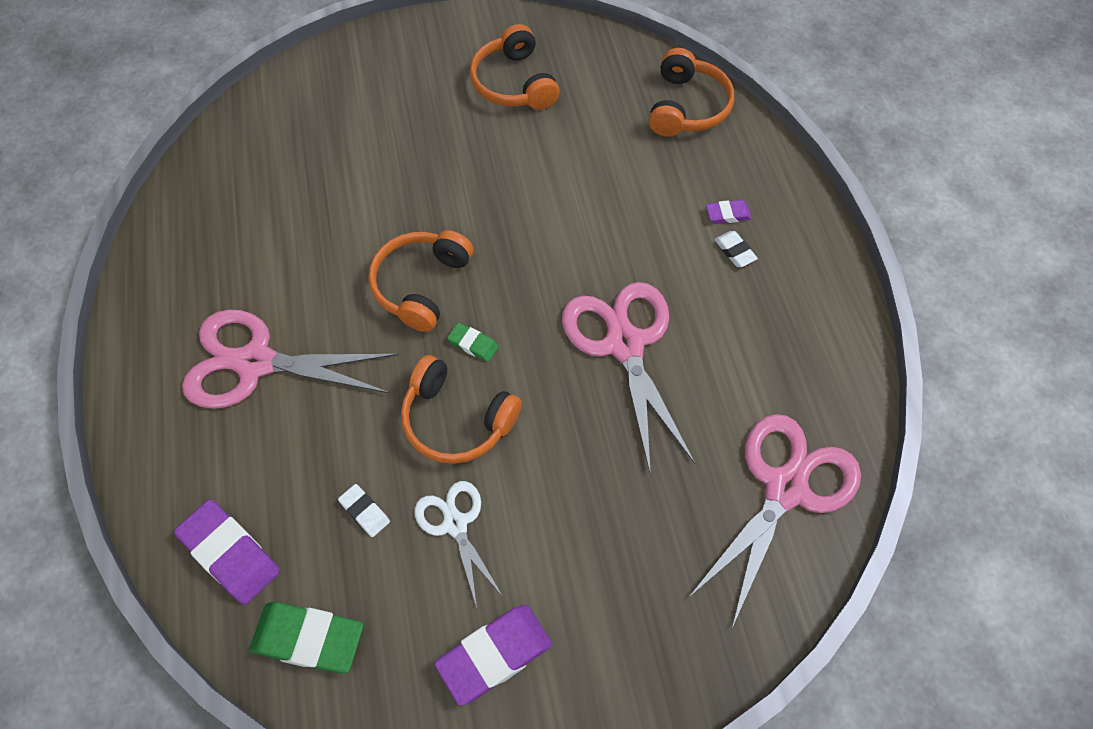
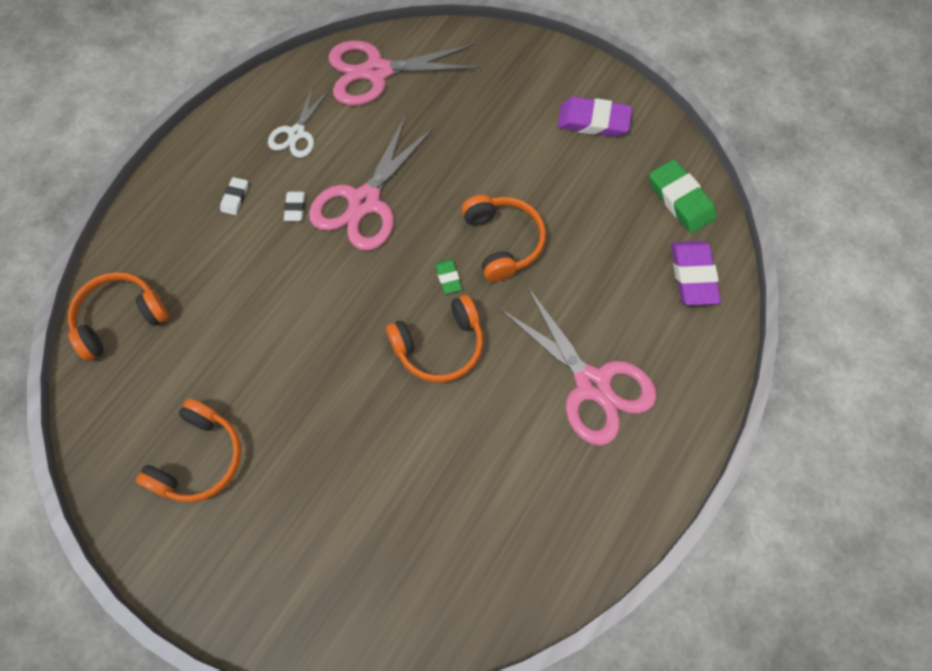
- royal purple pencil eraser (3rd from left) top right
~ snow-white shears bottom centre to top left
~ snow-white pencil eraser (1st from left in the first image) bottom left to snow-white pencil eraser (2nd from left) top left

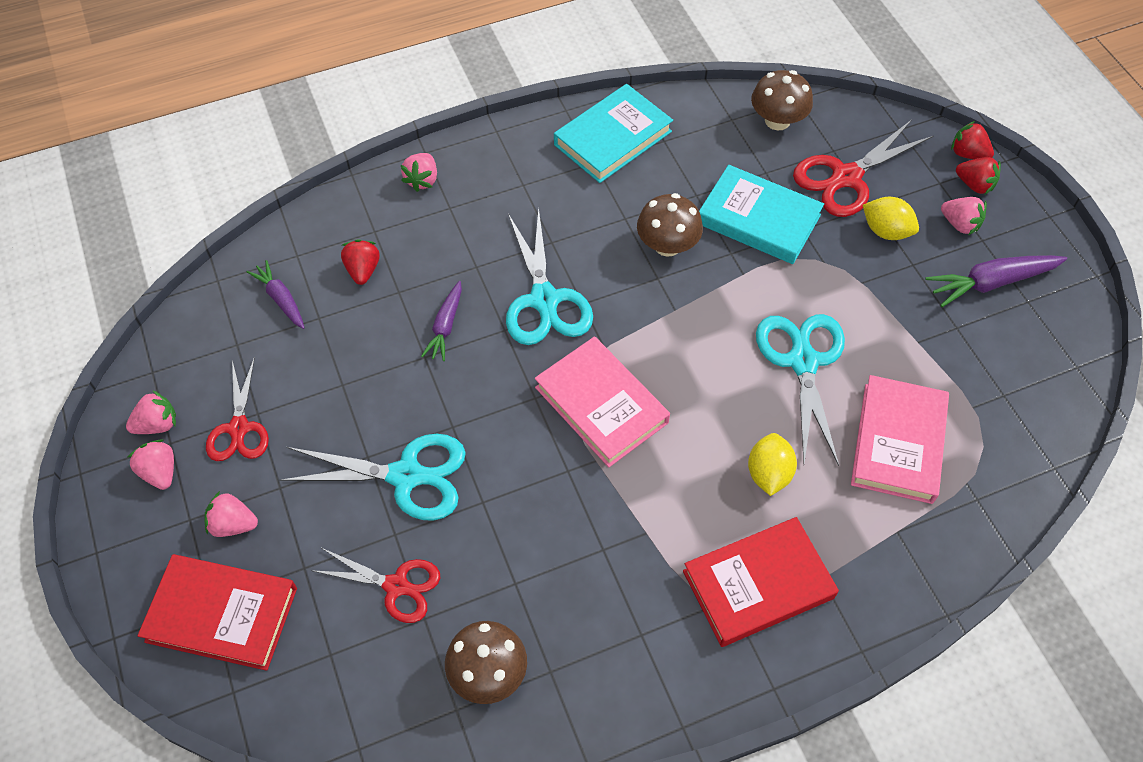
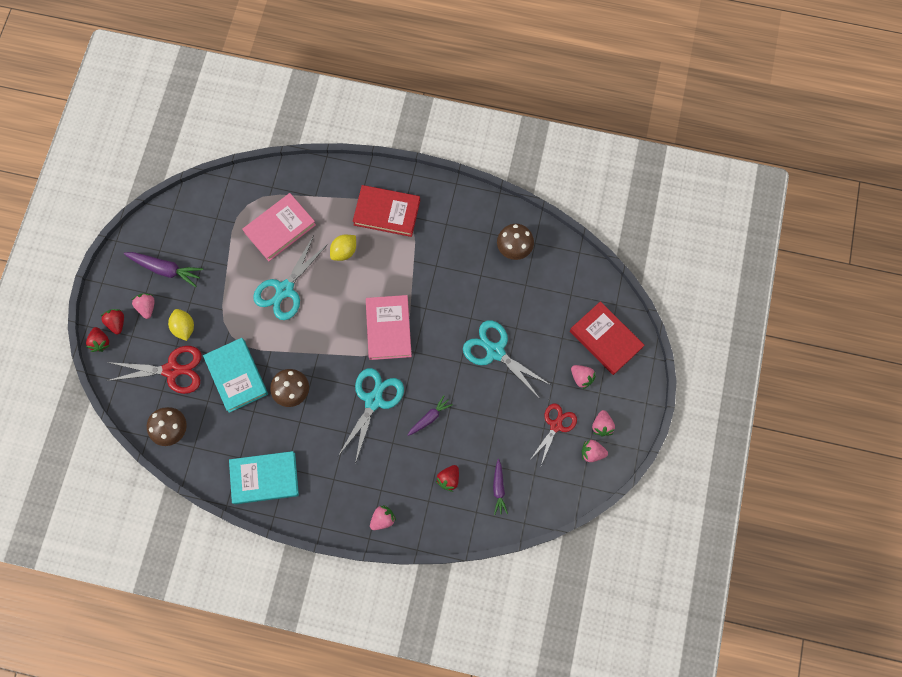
- scarlet shears (2nd from left) bottom left

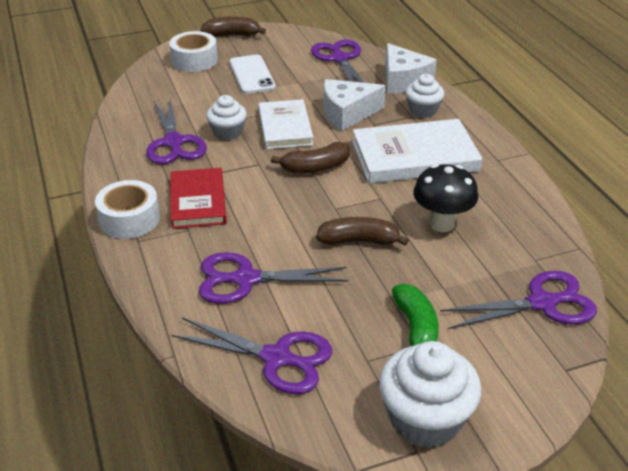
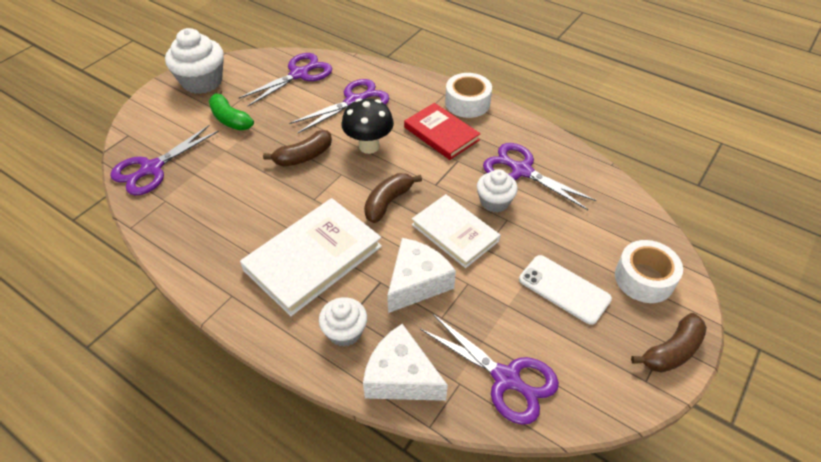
~ black mushroom middle right to top centre
~ royal purple shears (2nd from left) bottom centre = top centre 150 degrees clockwise

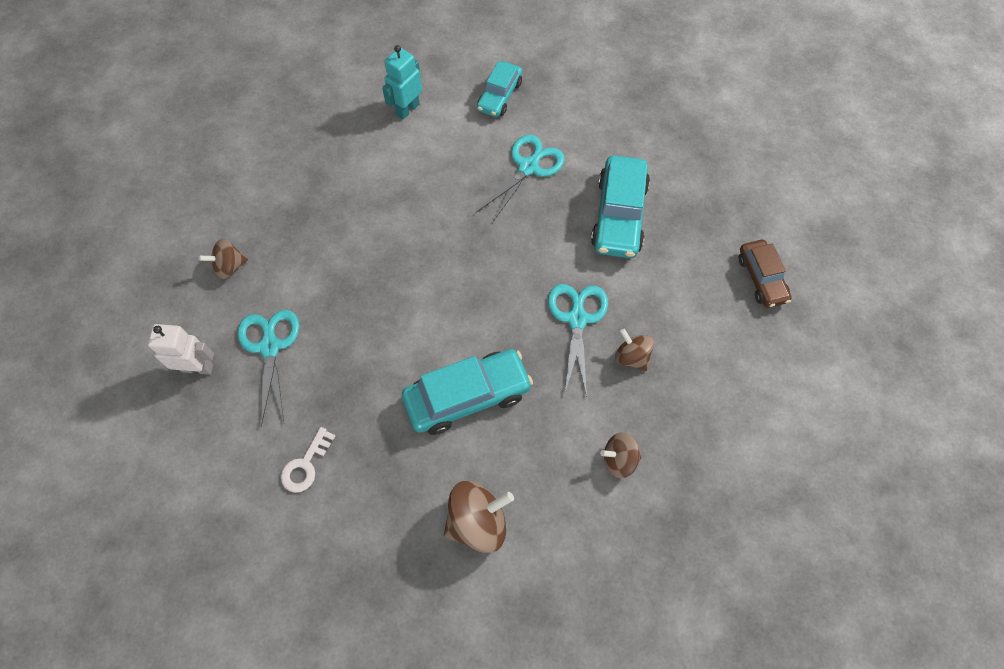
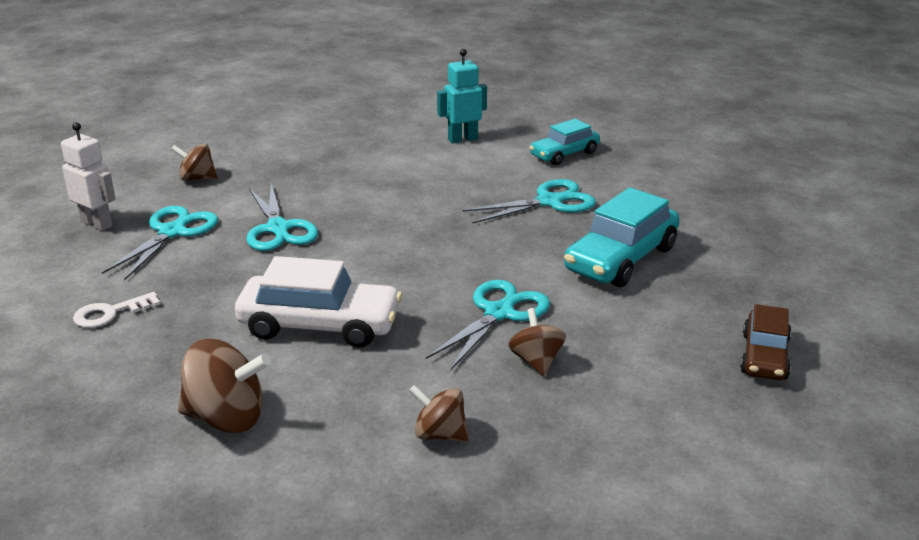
~ teal car (1st from left) centre to snow-white car centre
+ teal shears (2nd from left) middle left

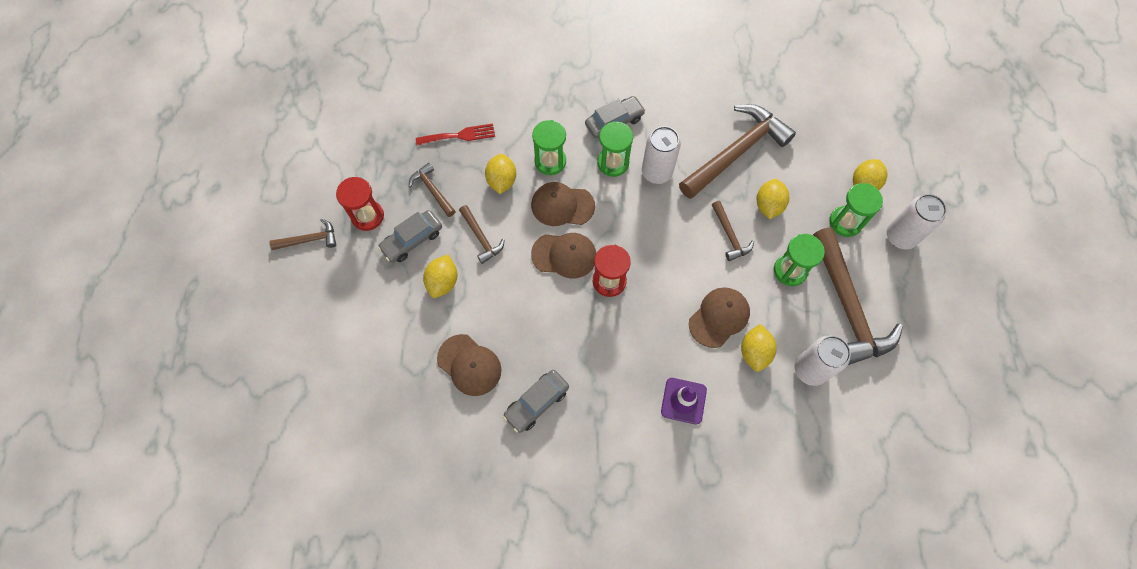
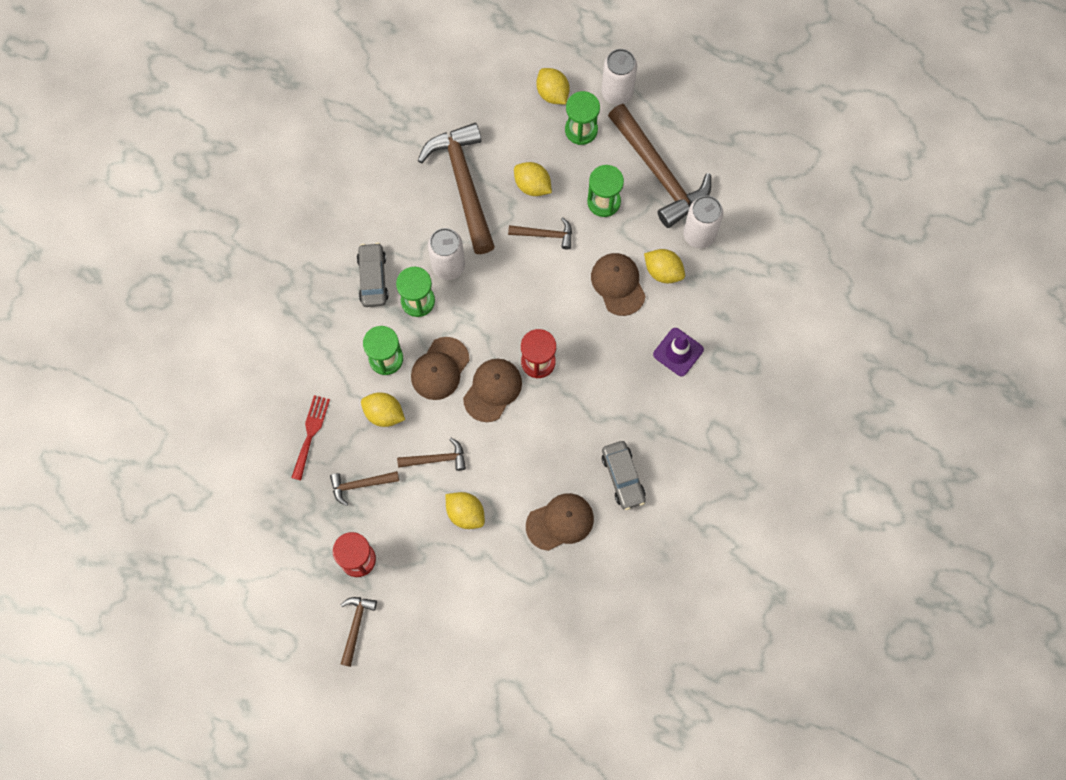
- grey car (1st from left) centre
~ russet claw hammer (6th from left) middle right = top centre 45 degrees clockwise

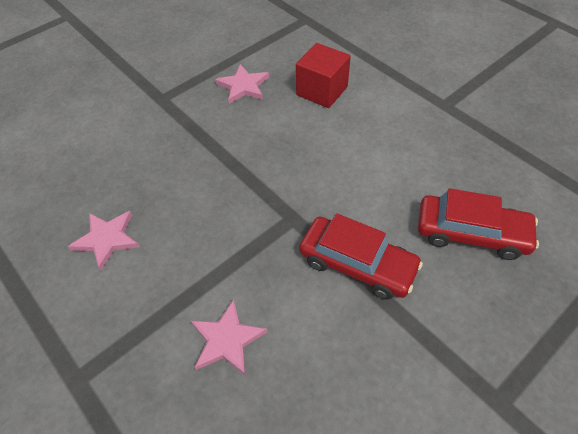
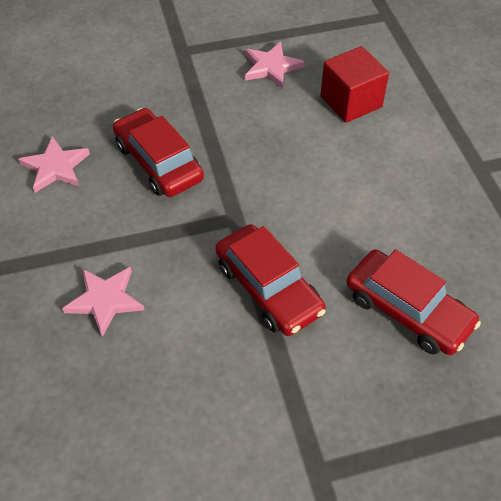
+ scarlet car (1st from left) top left

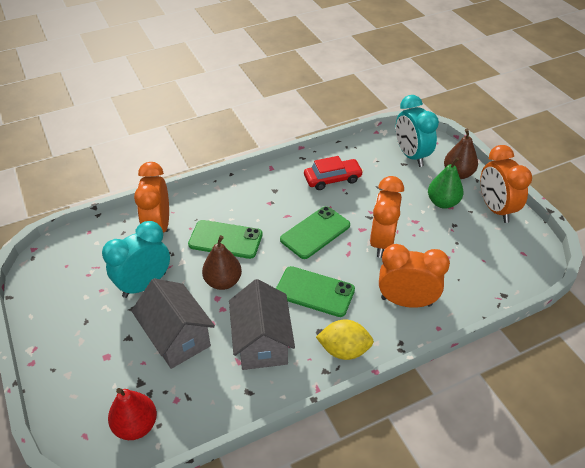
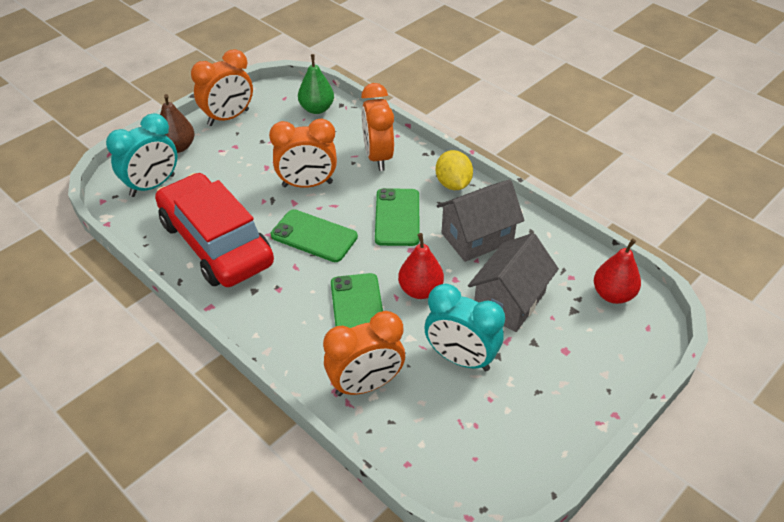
~ scarlet car centre = middle left x2.03
~ emerald pear fruit middle right to top centre
~ russet pear fruit (1st from left) centre to scarlet pear fruit (1st from left) centre

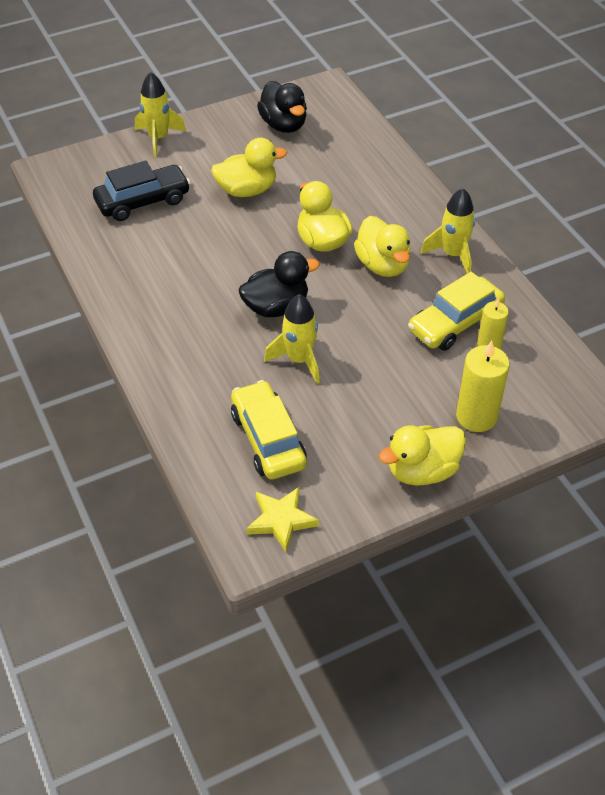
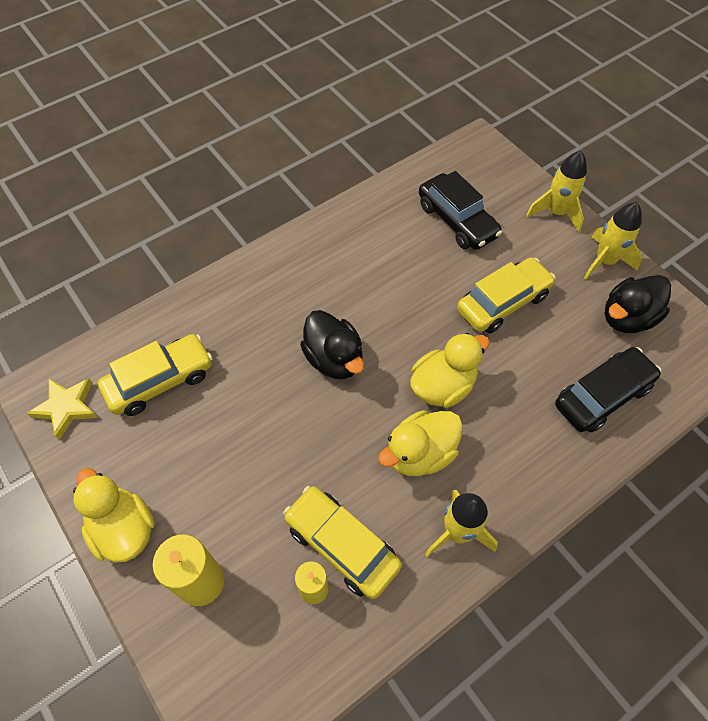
~ yellow rubber duck (1st from left) top centre to yellow car (3rd from left) middle right
~ yellow spaceship (2nd from left in the first image) centre to yellow spaceship (3rd from left) middle right
+ black car (2nd from left) middle right

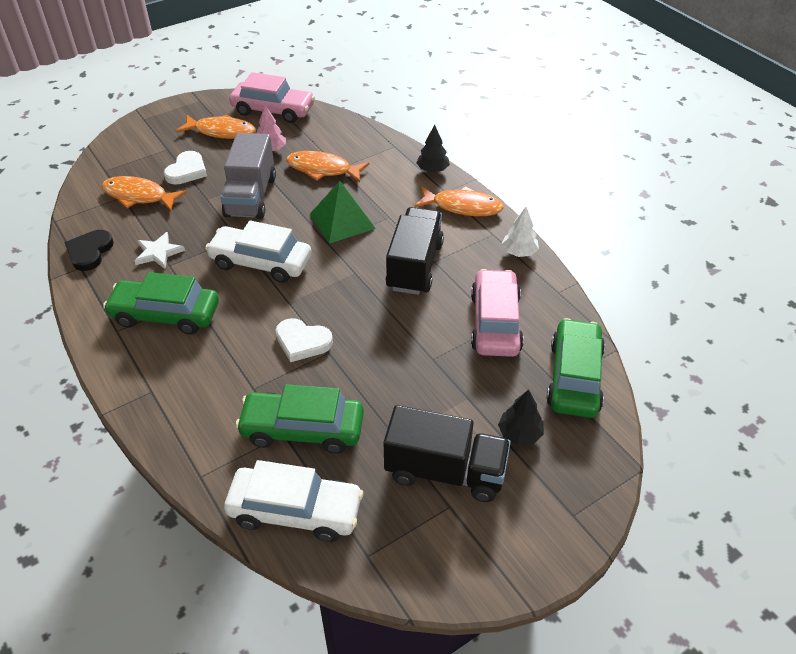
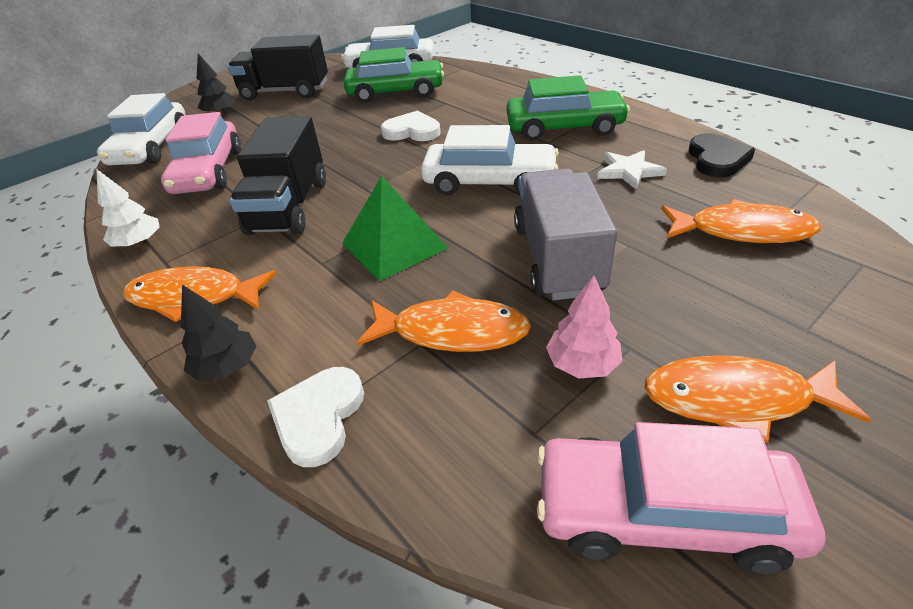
~ snow-white heart (1st from left) top left to bottom centre
~ emerald car (3rd from left) middle right to snow-white car (1st from left) top left

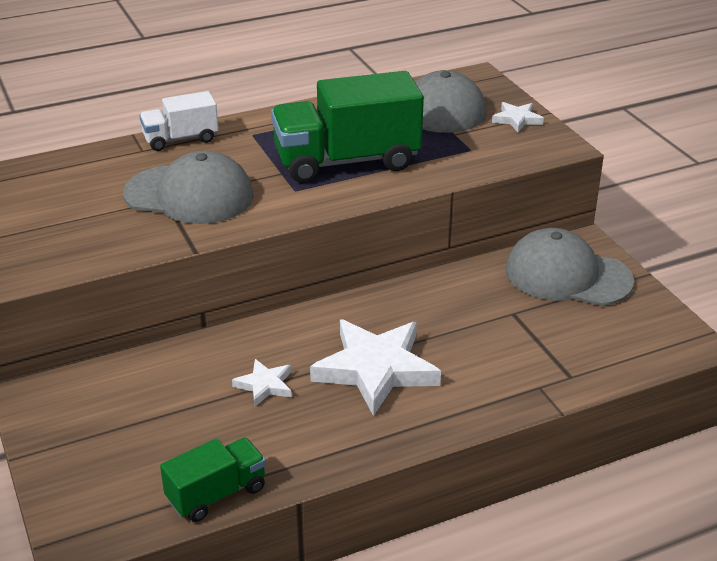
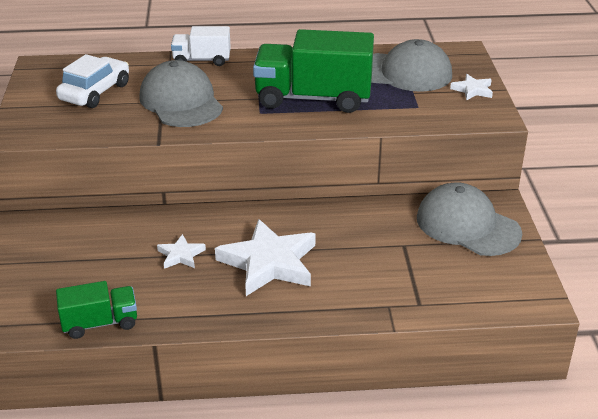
~ grey baseball cap (1st from left) middle left = top left 150 degrees counterclockwise
+ snow-white car top left

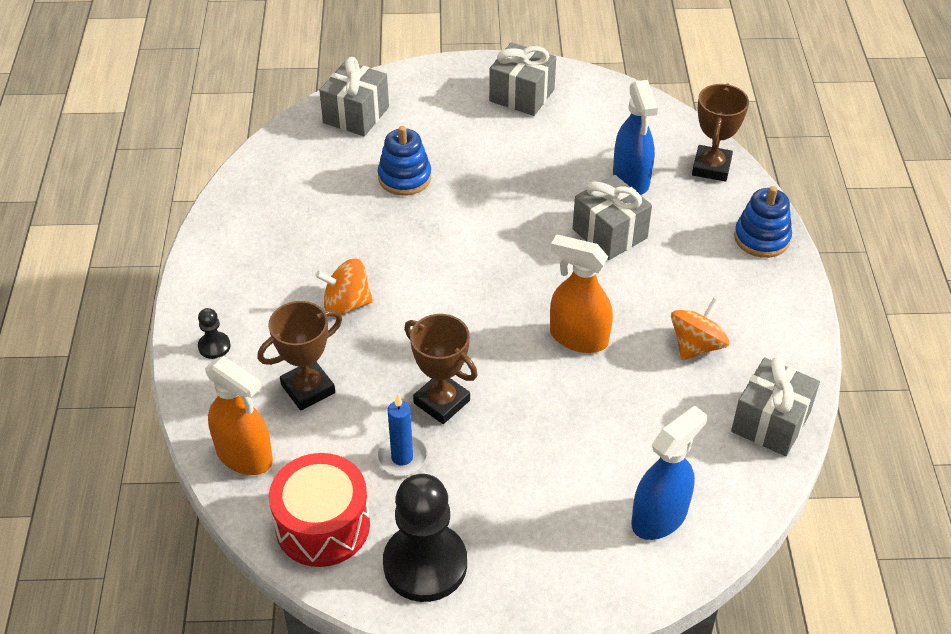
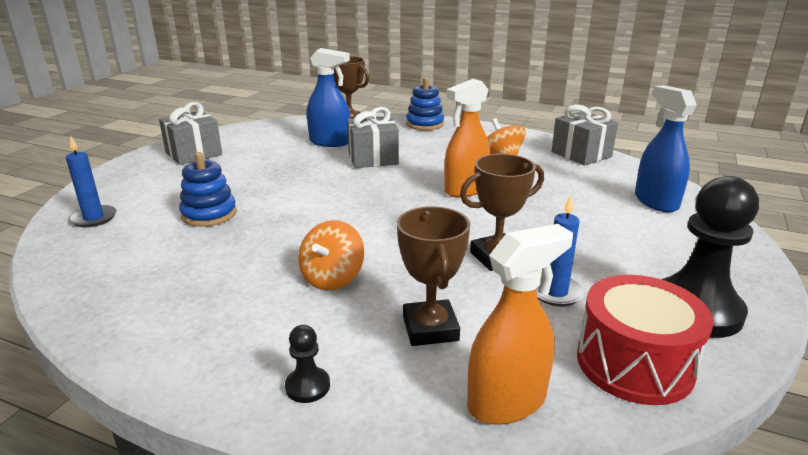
~ grey gift (1st from left) top centre to blue pillar candle (1st from left) middle left

